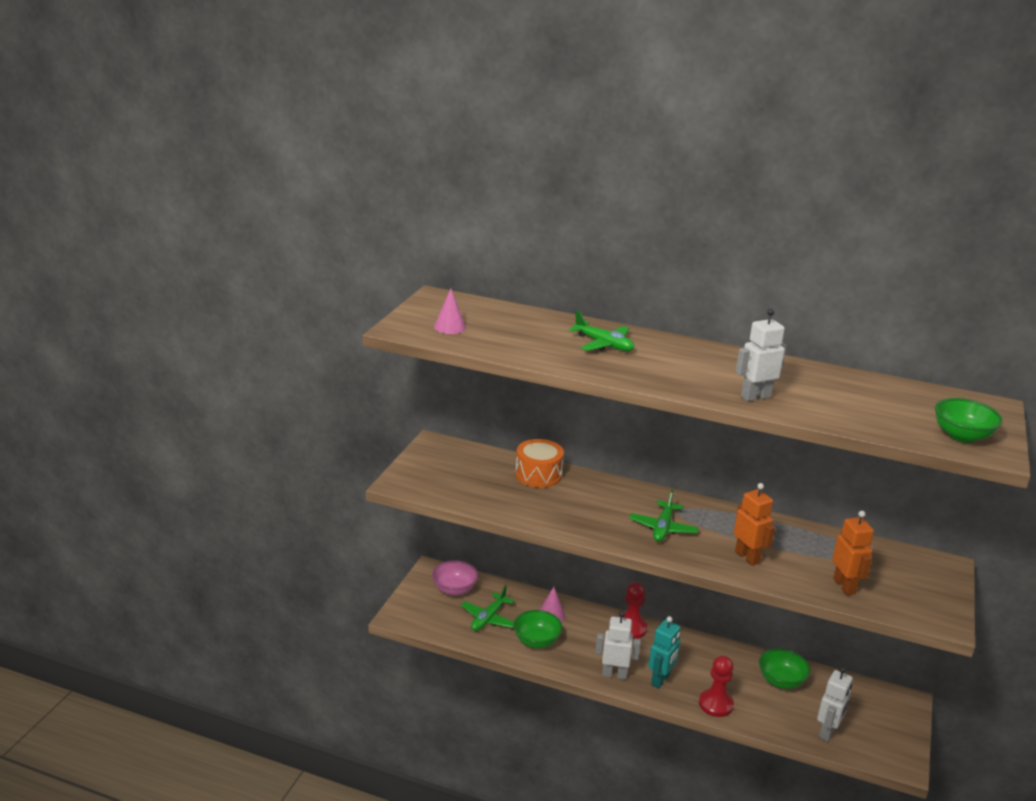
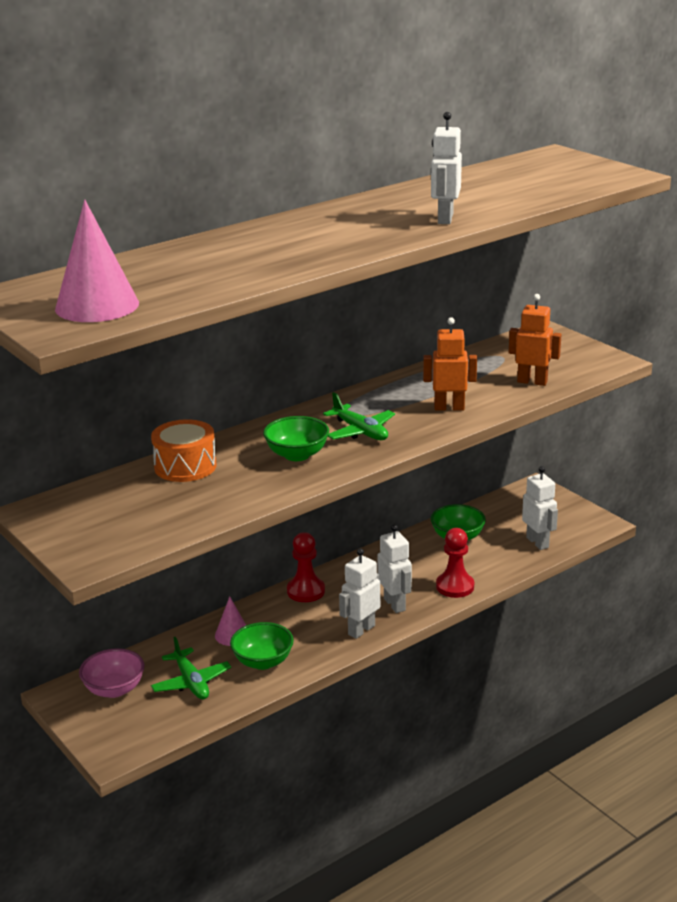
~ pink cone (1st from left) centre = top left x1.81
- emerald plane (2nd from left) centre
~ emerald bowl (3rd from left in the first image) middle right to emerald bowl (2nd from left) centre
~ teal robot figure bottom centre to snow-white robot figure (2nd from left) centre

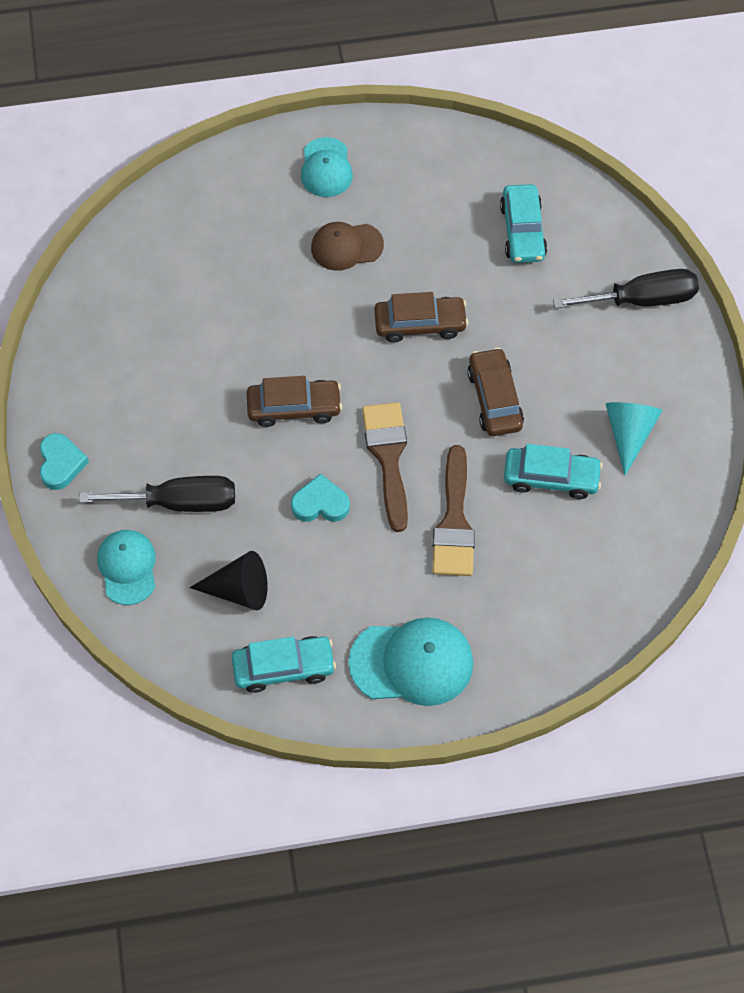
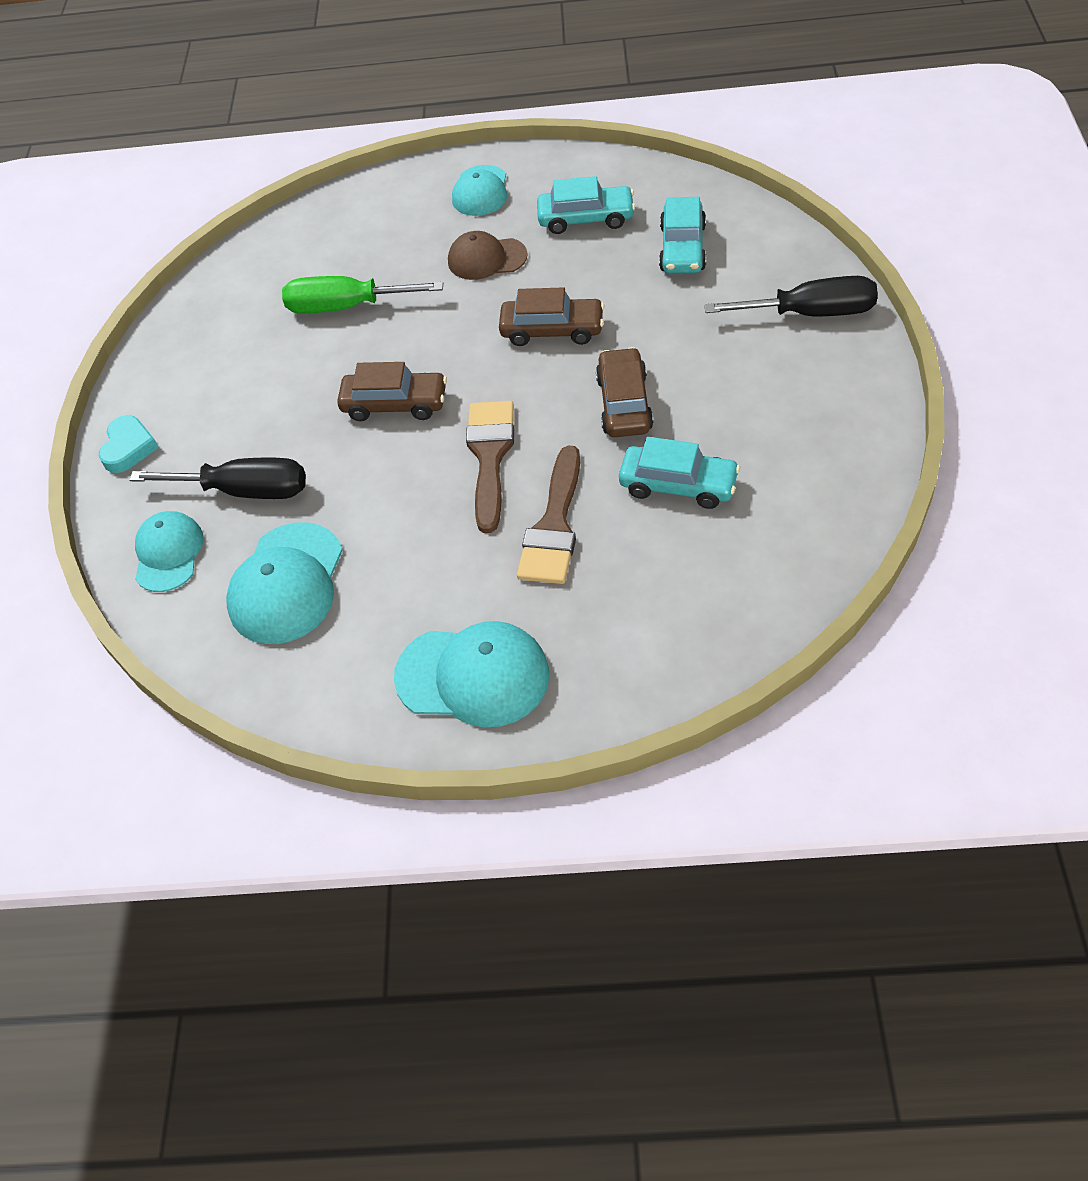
- teal cone middle right
- teal heart (2nd from left) centre
~ black cone middle left to teal baseball cap (2nd from left) middle left
~ teal car (1st from left) bottom centre to top centre
+ emerald hand screwdriver top left

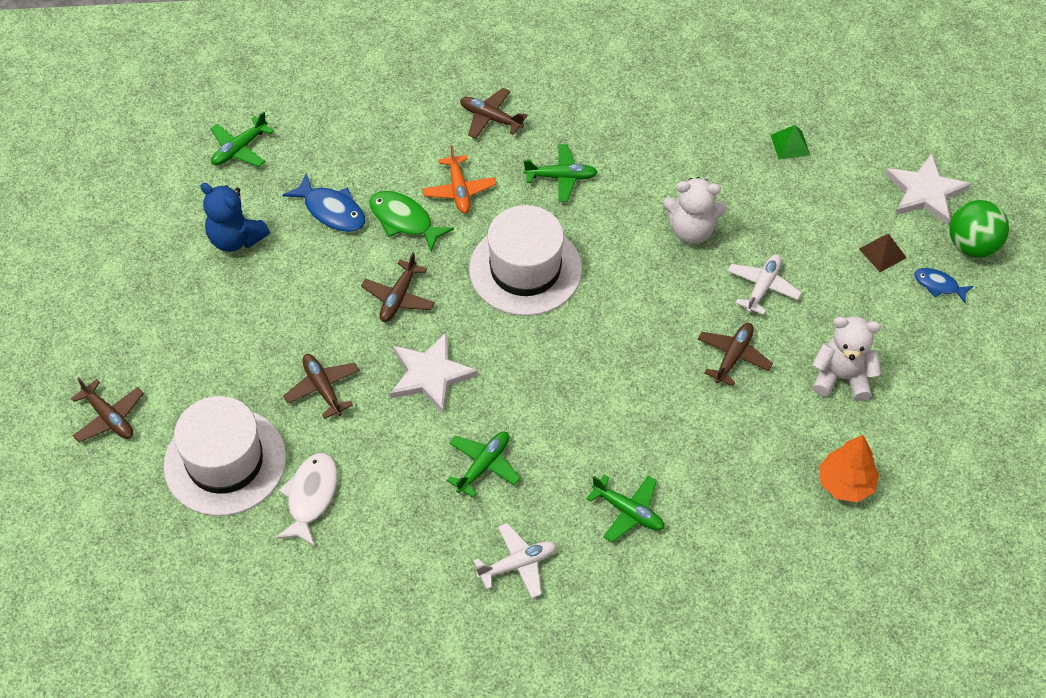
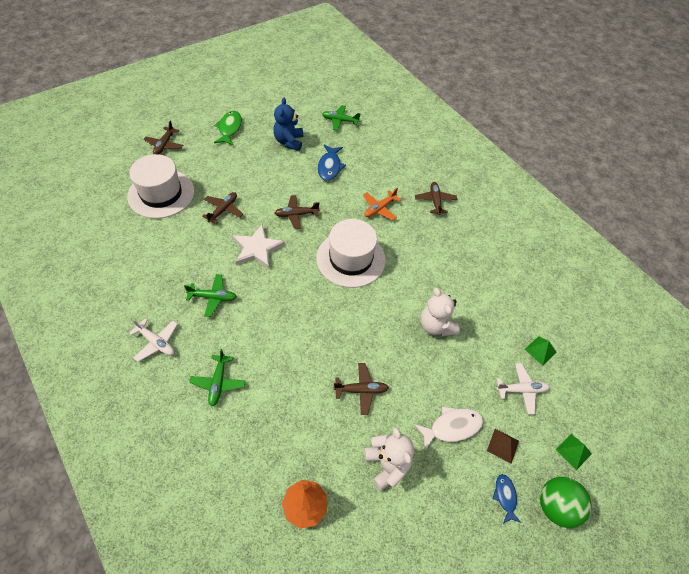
- emerald plane (3rd from left) top centre
~ snow-white star (2nd from left) top right to emerald solid pyramid (2nd from left) bottom right
~ emerald fish top centre to top left
~ snow-white plane (2nd from left) middle right to bottom right
~ snow-white fish bottom left to bottom centre

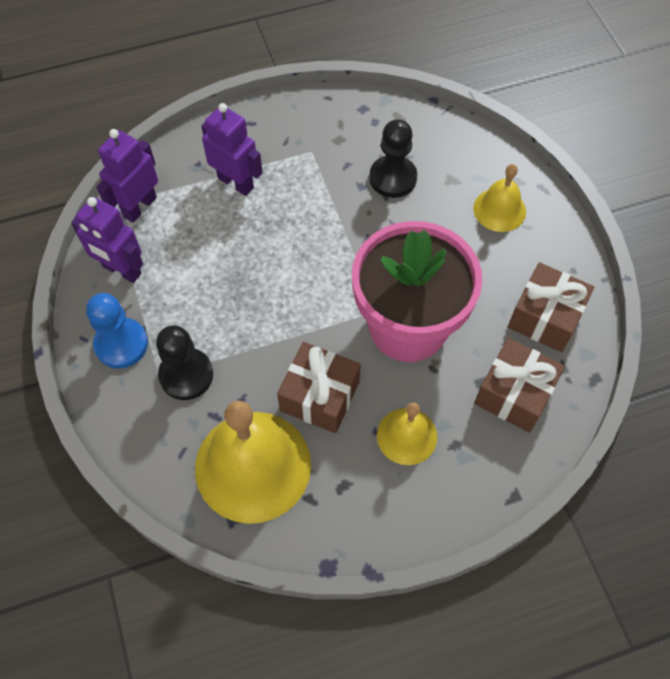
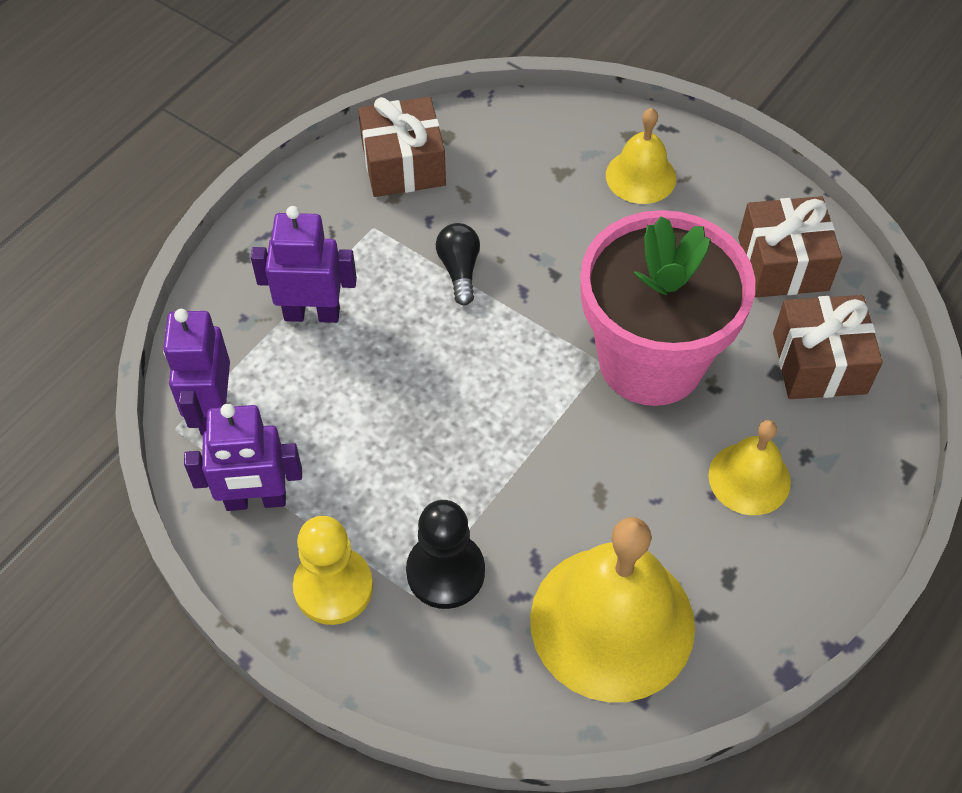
- black pawn (2nd from left) top centre
~ blue pawn middle left to yellow pawn bottom centre
~ russet gift (1st from left) centre to top centre
+ black light bulb top centre

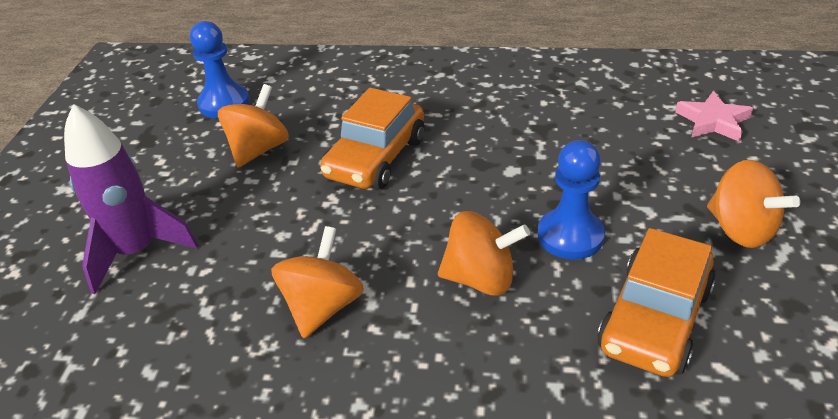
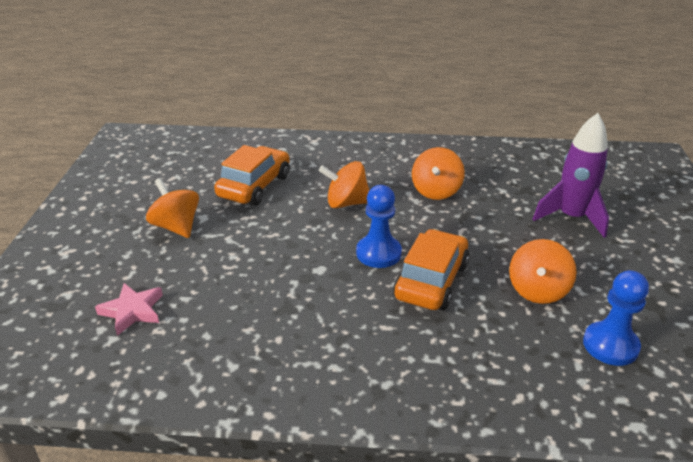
~ blue pawn (2nd from left in the first image) middle right to blue pawn (1st from left) centre

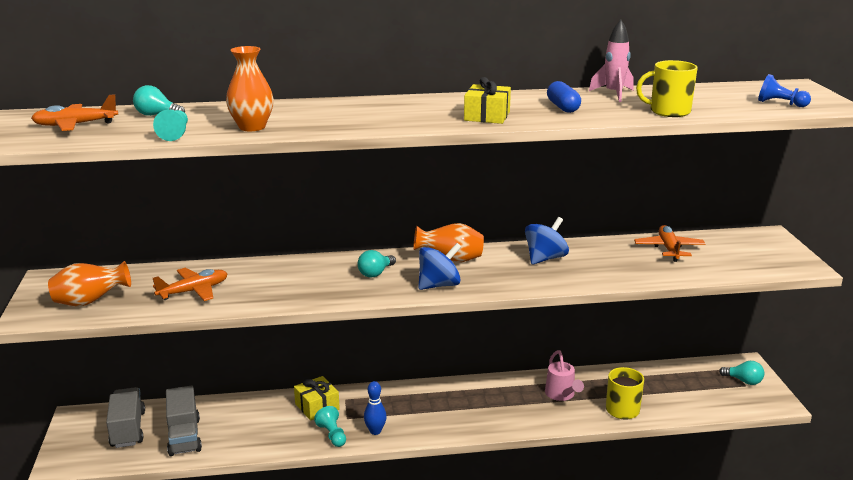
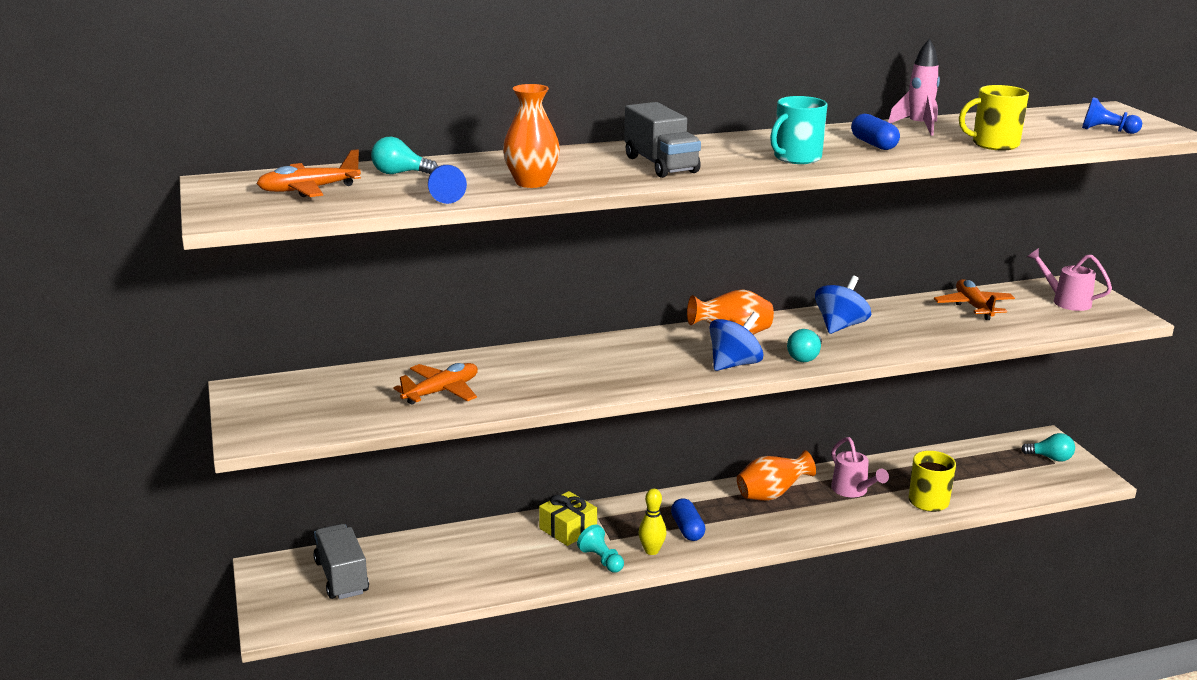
~ yellow gift (2nd from left) top centre to teal tea mug top right
~ teal pawn (1st from left) top left to blue pawn (1st from left) top centre
~ teal light bulb (2nd from left) centre to middle right
~ orange tall vase (1st from left in the first image) middle left to orange tall vase (3rd from left) bottom centre
~ blue bowling pin bottom centre to yellow bowling pin bottom centre
~ grey lorry (2nd from left) bottom left to top centre
+ pink sprinkling can (2nd from left) middle right
+ blue pill shape (1st from left) bottom centre

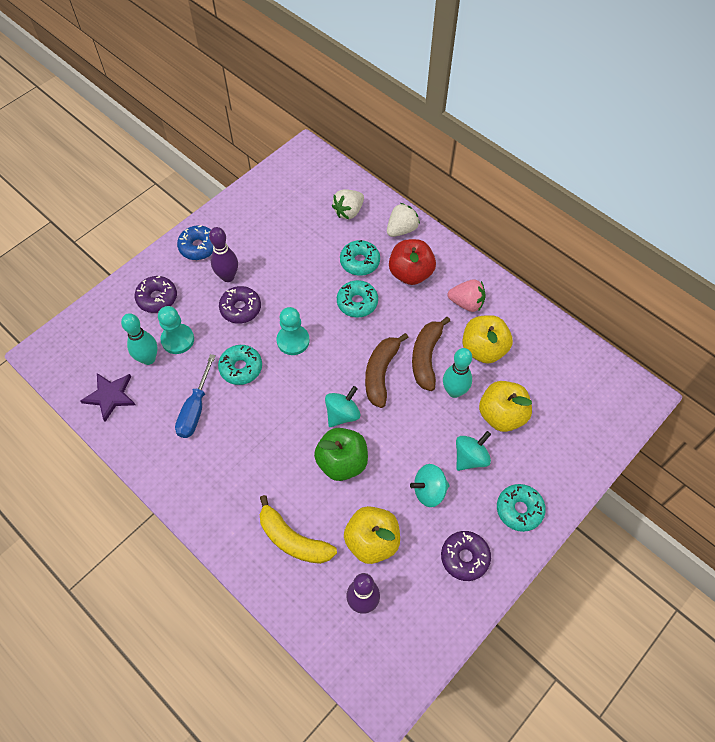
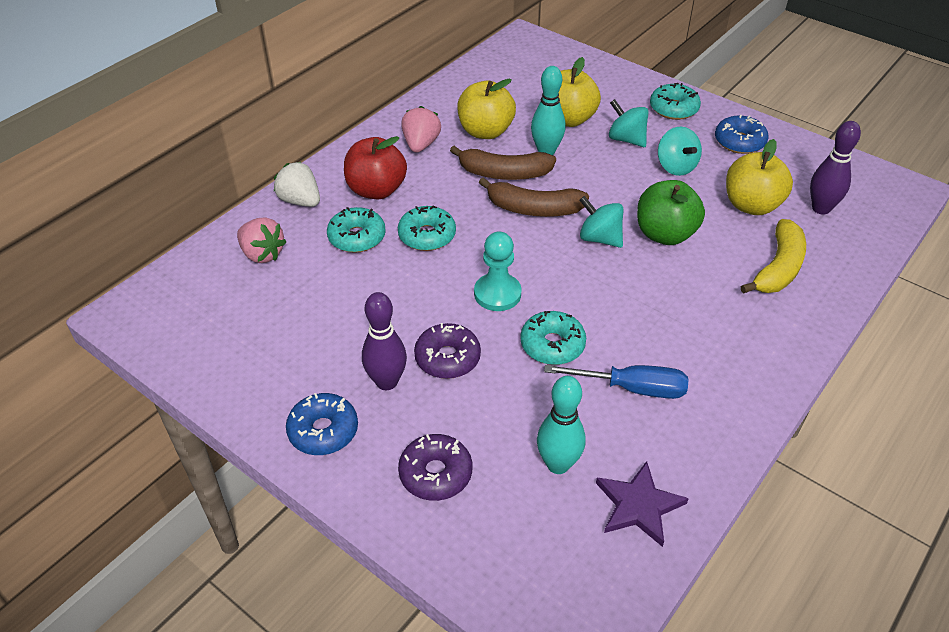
~ snow-white strawberry (1st from left) top centre to pink strawberry (1st from left) middle left
- teal pawn (1st from left) middle left
~ royal purple doughnut (3rd from left) bottom centre to blue doughnut (2nd from left) top right

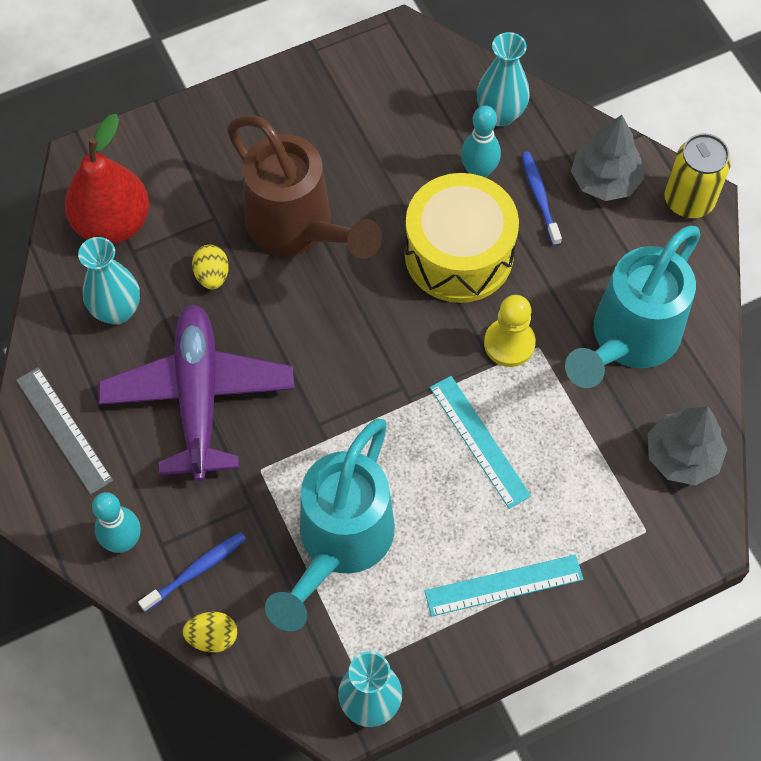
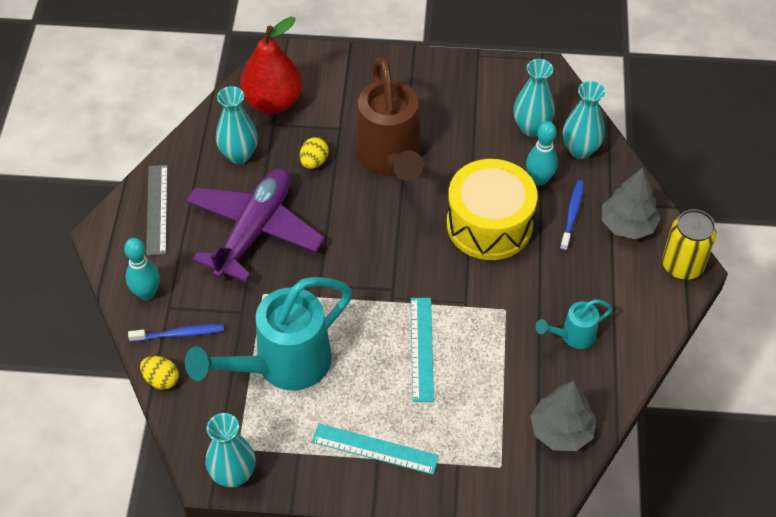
~ teal sprinkling can (2nd from left) middle right = middle right x0.47
- yellow pawn middle right
+ teal tall vase (3rd from left) top right

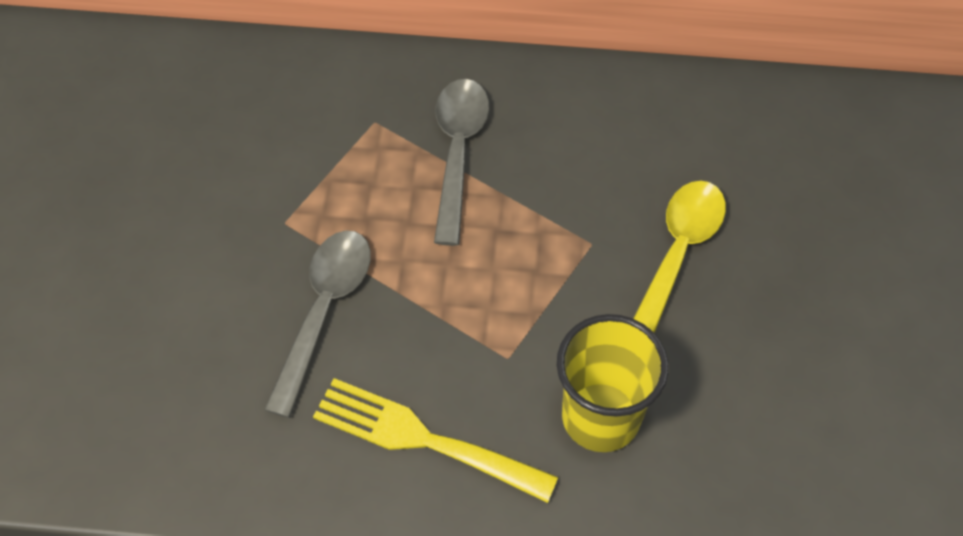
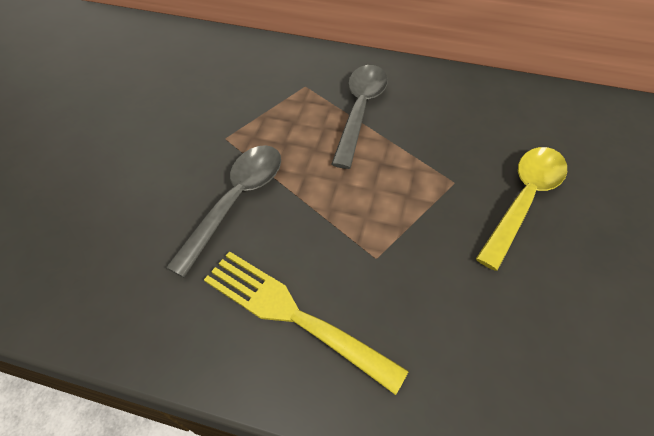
- yellow cup bottom centre

